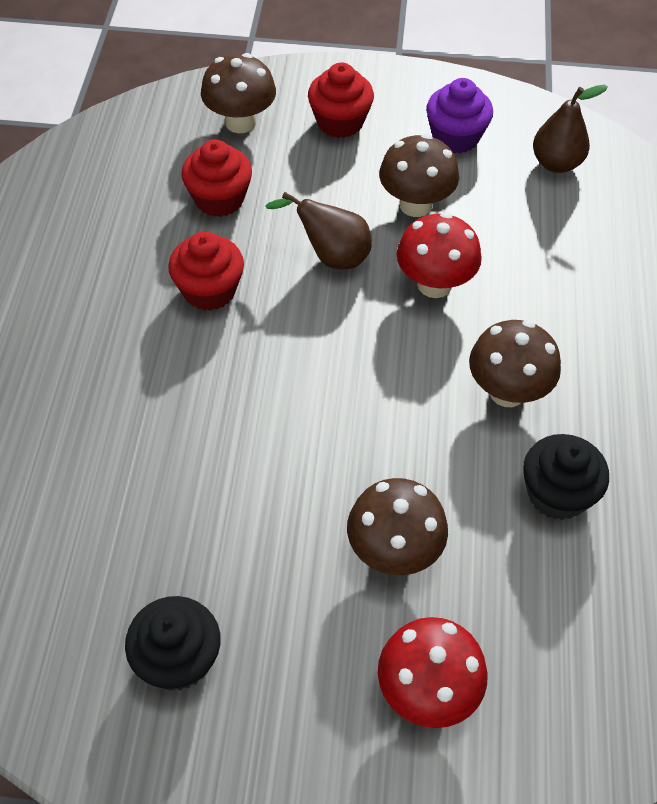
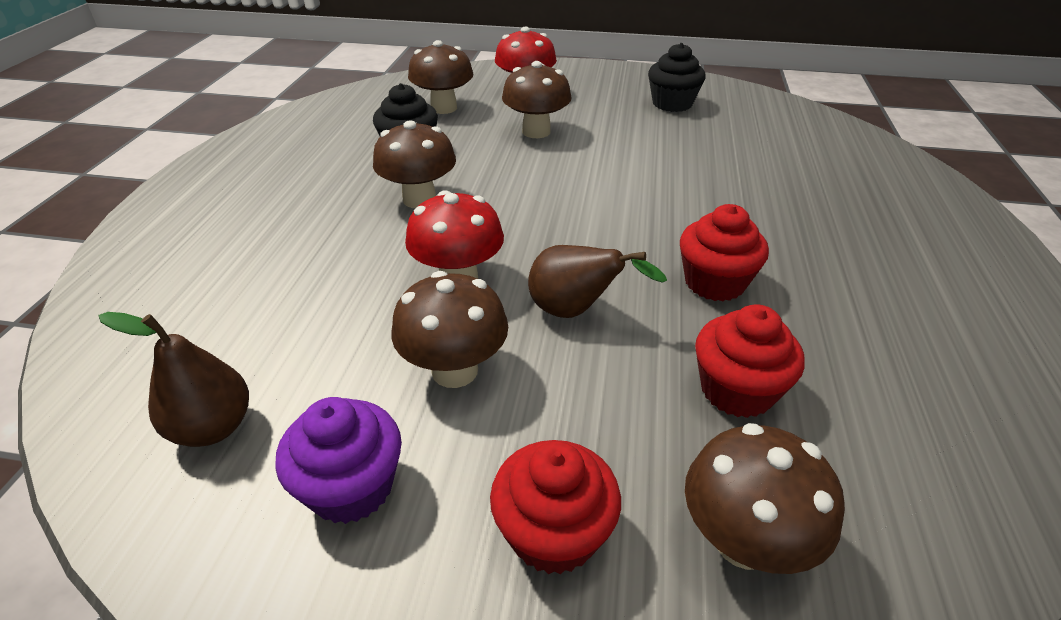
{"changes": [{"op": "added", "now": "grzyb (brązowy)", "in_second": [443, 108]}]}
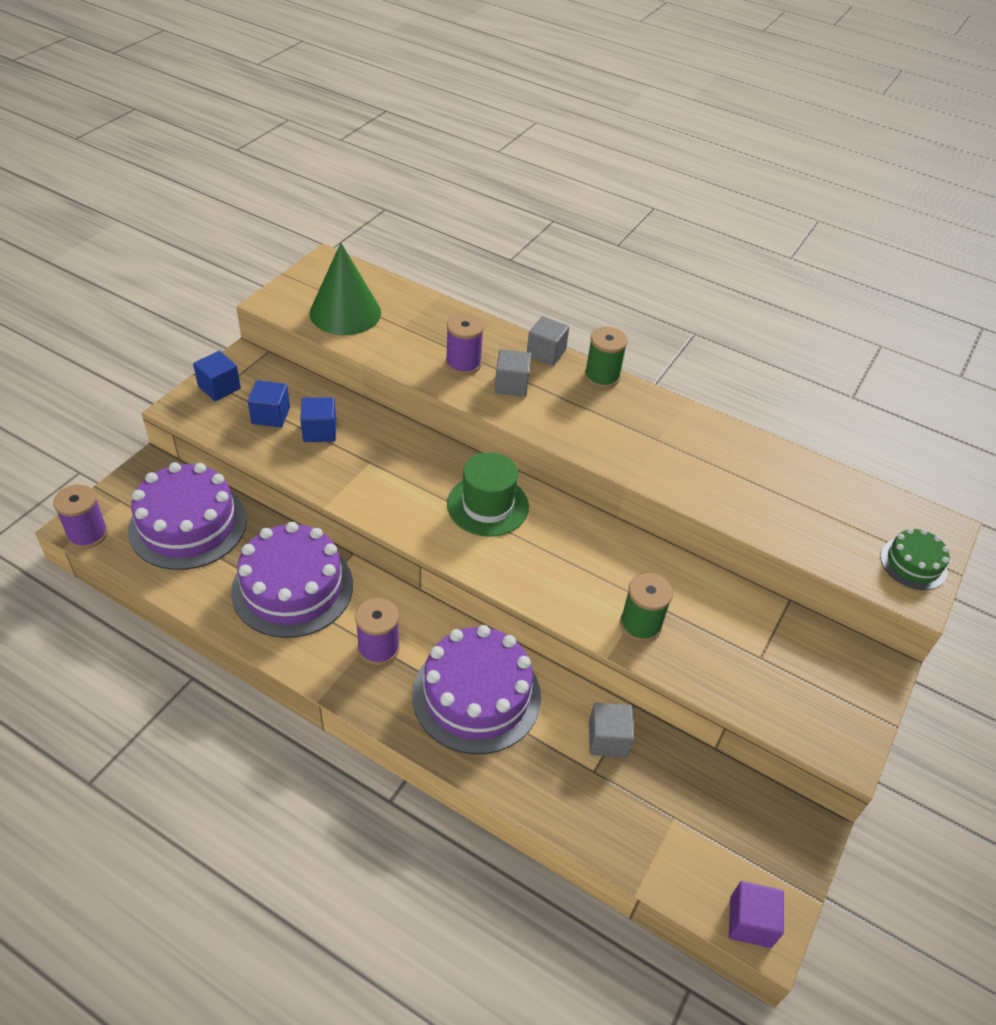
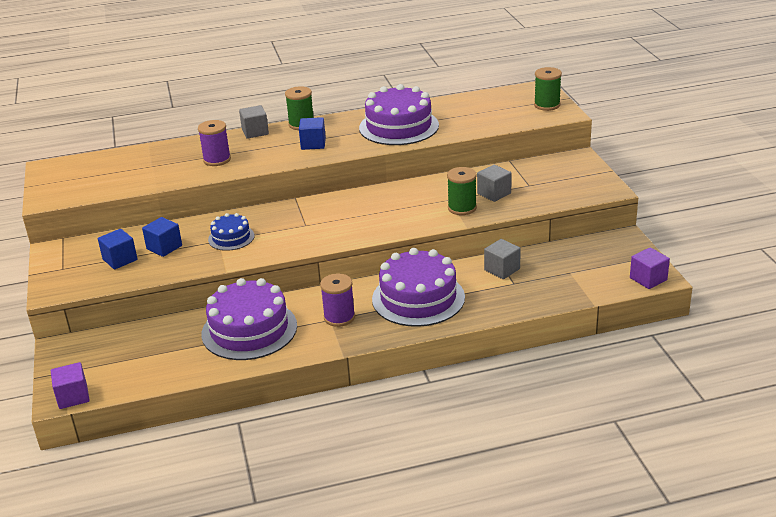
{"changes": [{"op": "removed", "was": "stożek (zielony)", "in_first": [345, 312]}, {"op": "moved", "was": "sześcian (szary)", "in_first": [511, 385], "in_second": [494, 193]}, {"op": "moved", "was": "sześcian (niebieski)", "in_first": [219, 387], "in_second": [313, 144]}, {"op": "removed", "was": "kapelusz (zielony)", "in_first": [487, 505]}, {"op": "moved", "was": "tort (fioletowy)", "in_first": [188, 525], "in_second": [399, 127]}, {"op": "replaced", "was": "szpulka (fioletowy)", "now": "sześcian (fioletowy)", "in_first": [88, 534], "in_second": [73, 397]}, {"op": "replaced", "was": "tort (zielony)", "now": "szpulka (zielony)", "in_first": [913, 563], "in_second": [547, 105]}, {"op": "added", "now": "tort (niebieski)", "in_second": [231, 238]}]}
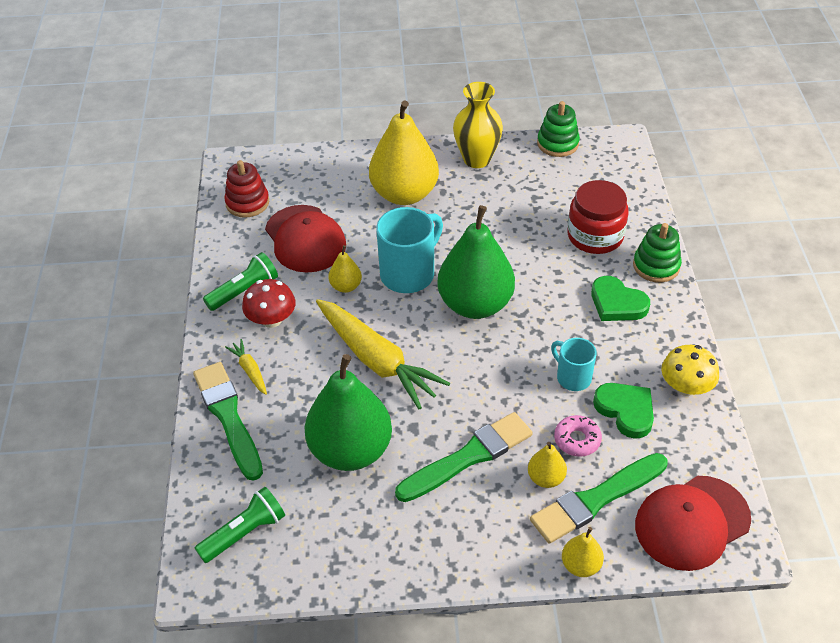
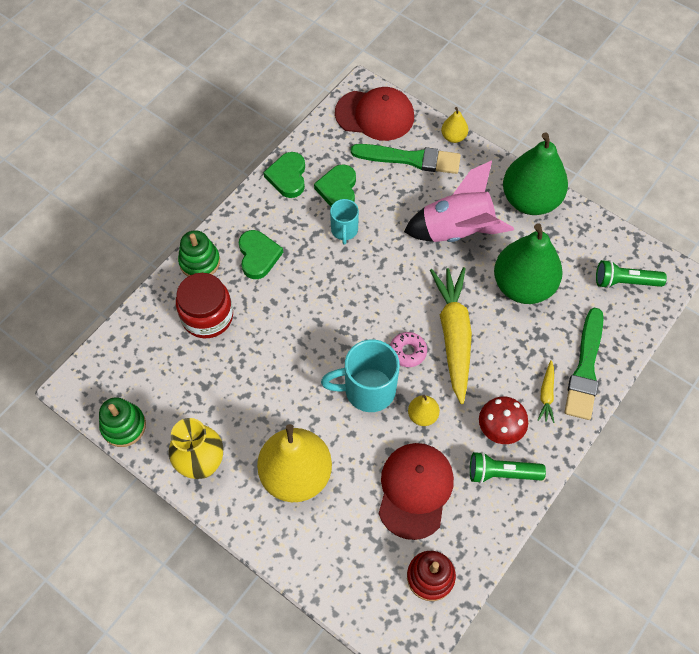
{"changes": [{"op": "moved", "was": "gruszka (zielony)", "in_first": [475, 304], "in_second": [530, 200]}, {"op": "replaced", "was": "grzyb (żółty)", "now": "serce (zielony)", "in_first": [686, 387], "in_second": [288, 177]}, {"op": "replaced", "was": "pędzel (zielony)", "now": "rakieta (różowy)", "in_first": [468, 457], "in_second": [456, 230]}, {"op": "moved", "was": "donut (różowy)", "in_first": [577, 440], "in_second": [408, 352]}, {"op": "removed", "was": "gruszka (żółty)", "in_first": [546, 478]}]}
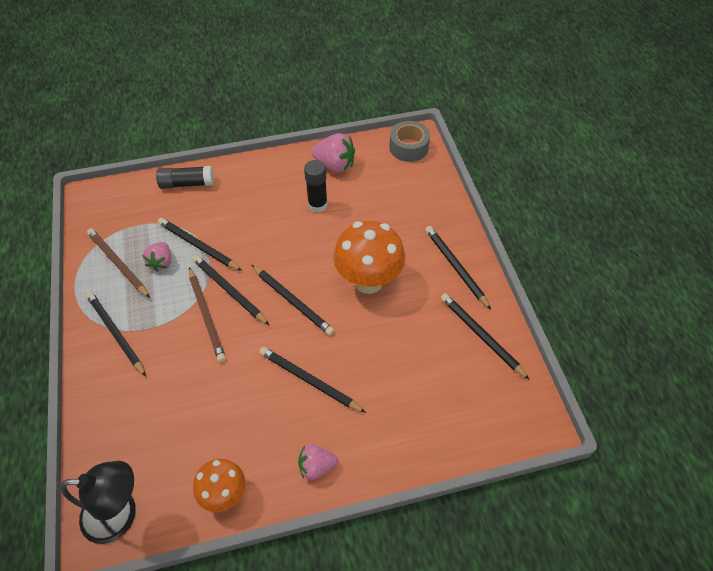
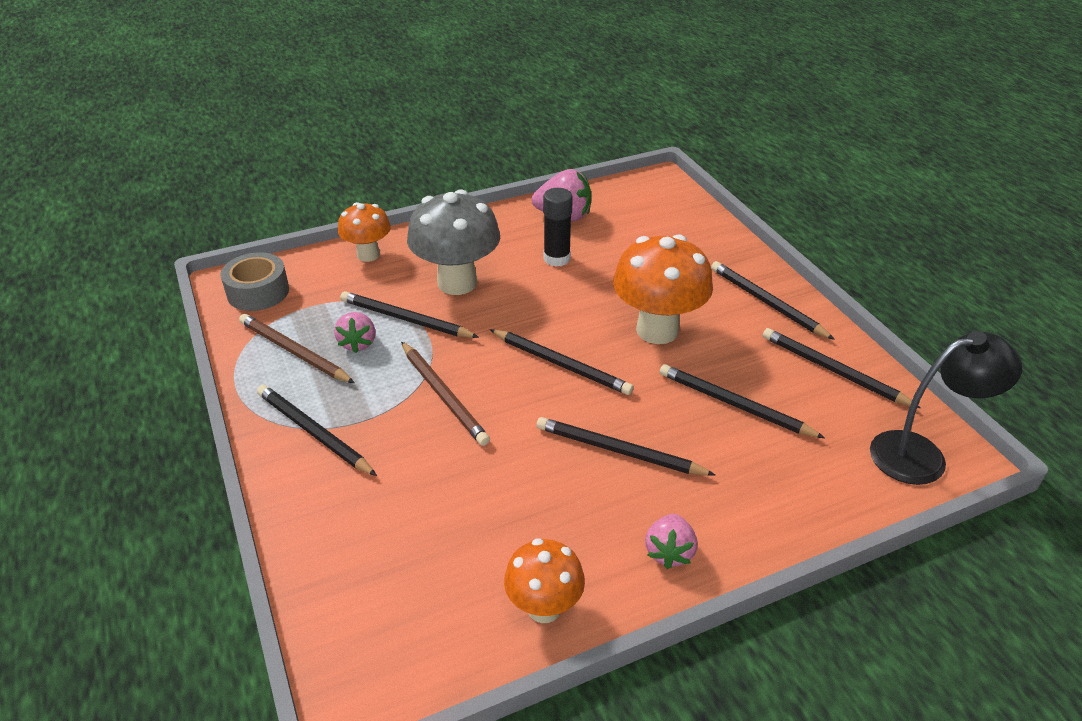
{"changes": [{"op": "moved", "was": "taśma klejąca (szary)", "in_first": [408, 147], "in_second": [258, 292]}, {"op": "replaced", "was": "klej w sztyfcie (czarny)", "now": "grzyb (pomarańczowy)", "in_first": [187, 183], "in_second": [368, 255]}, {"op": "moved", "was": "ołówek (czarny)", "in_first": [229, 290], "in_second": [734, 405]}, {"op": "turned", "was": "truskawka (różowy)", "in_first": [316, 466], "in_second": [669, 552], "clockwise": -60}, {"op": "moved", "was": "lampka (czarny)", "in_first": [121, 514], "in_second": [922, 455]}, {"op": "added", "now": "grzyb (szary)", "in_second": [457, 283]}]}
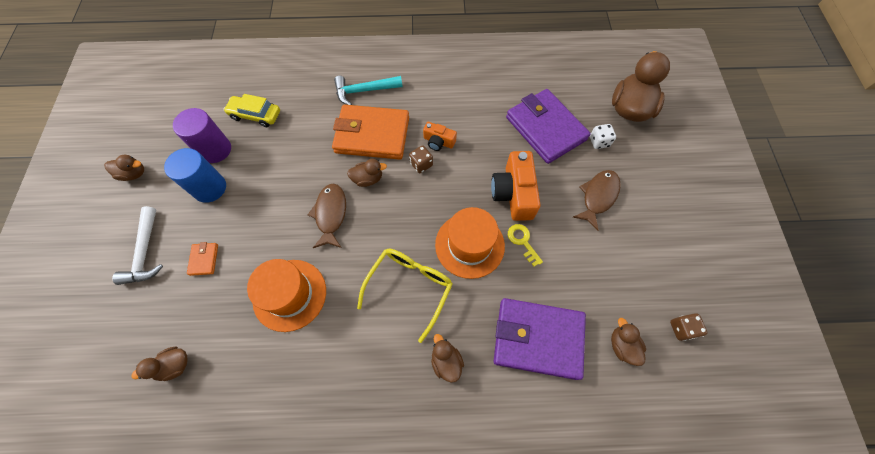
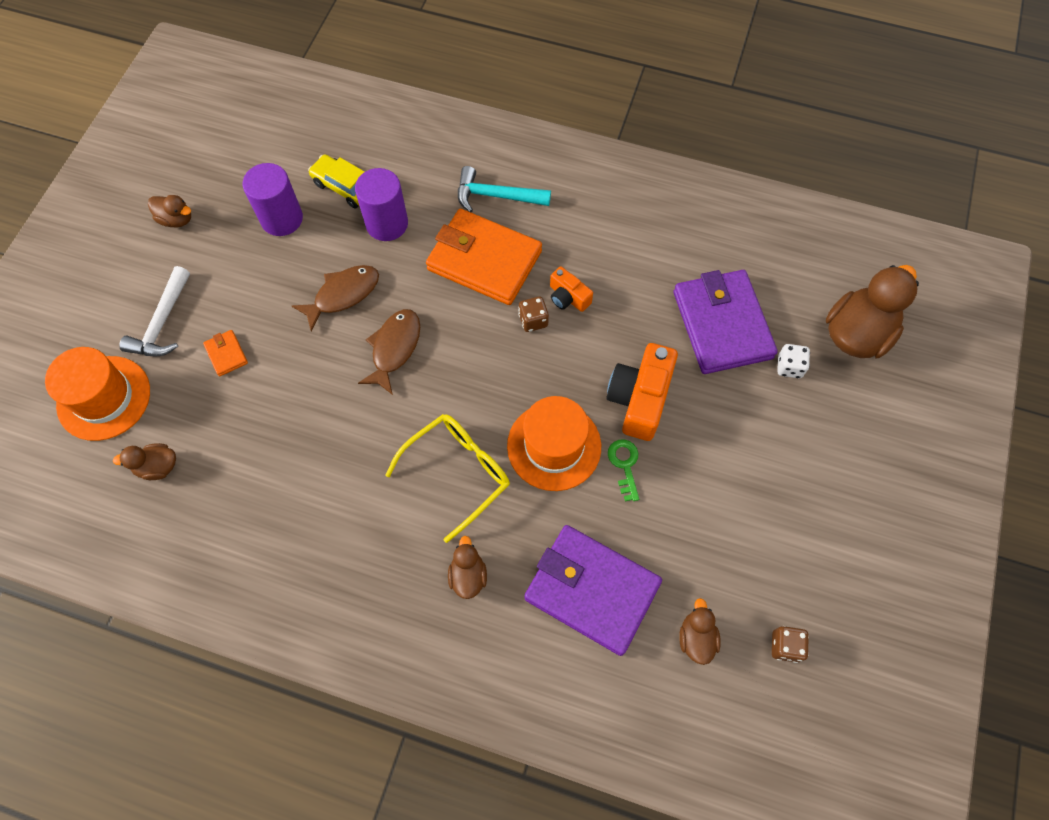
{"changes": [{"op": "removed", "was": "walec (niebieski)", "in_first": [210, 188]}, {"op": "removed", "was": "kaczka (brązowy)", "in_first": [368, 179]}, {"op": "moved", "was": "ryba (brązowy)", "in_first": [598, 196], "in_second": [343, 295]}, {"op": "recoloured", "was": "klucz (żółty)", "now": "klucz (zielony)", "in_first": [522, 241], "in_second": [624, 465]}, {"op": "turned", "was": "portfel (pomarańczowy)", "in_first": [204, 259], "in_second": [226, 354], "clockwise": -45}, {"op": "moved", "was": "kapelusz (pomarańczowy)", "in_first": [289, 295], "in_second": [104, 398]}, {"op": "added", "now": "walec (fioletowy)", "in_second": [387, 224]}]}
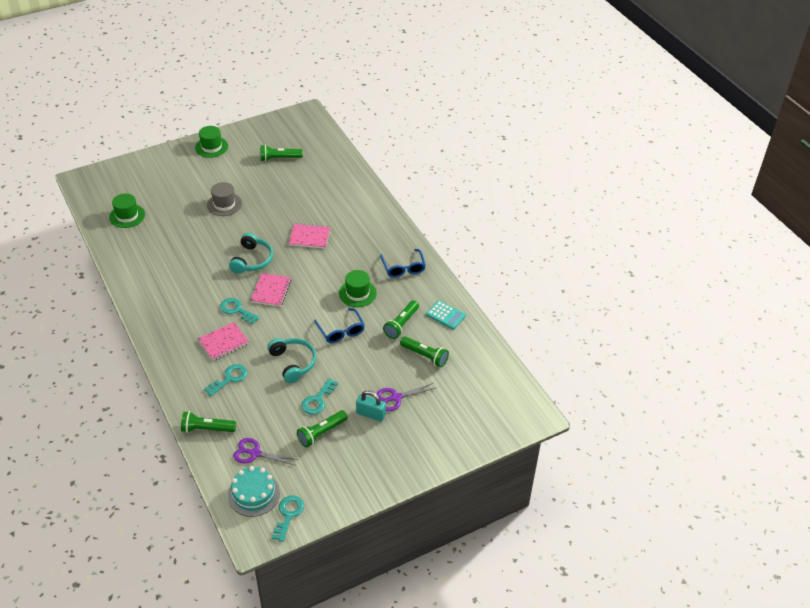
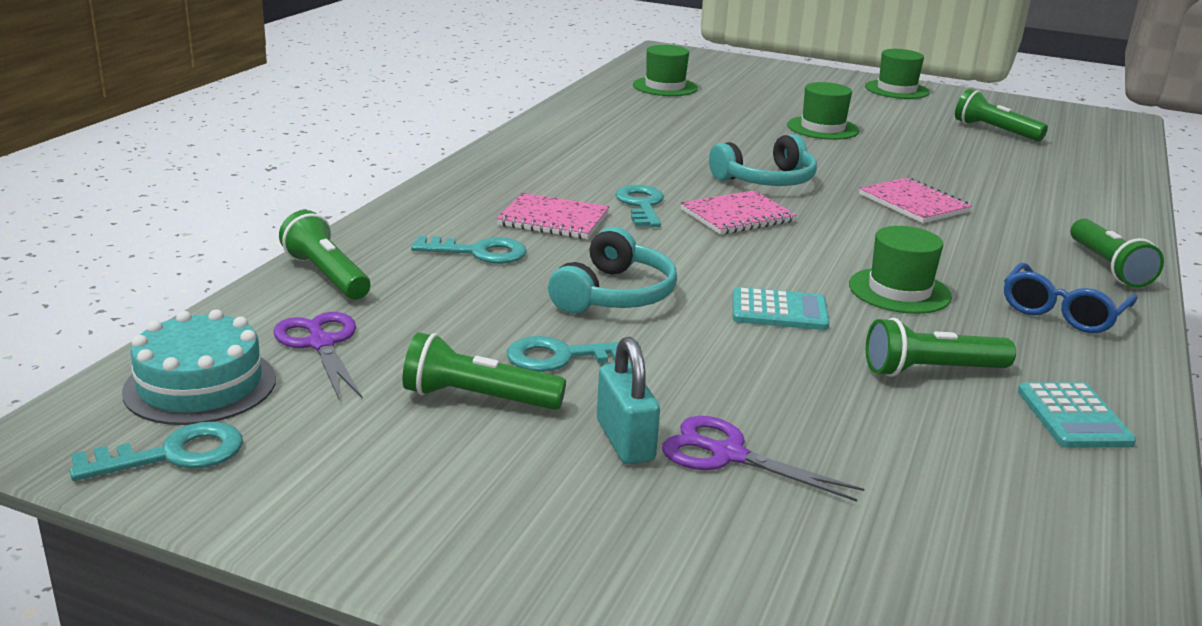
{"changes": [{"op": "recoloured", "was": "kapelusz (szary)", "now": "kapelusz (zielony)", "in_first": [224, 204], "in_second": [822, 128]}, {"op": "replaced", "was": "okulary (niebieski)", "now": "kalkulator (turkusowy)", "in_first": [341, 331], "in_second": [779, 311]}, {"op": "moved", "was": "latarka (zielony)", "in_first": [425, 356], "in_second": [1108, 267]}]}
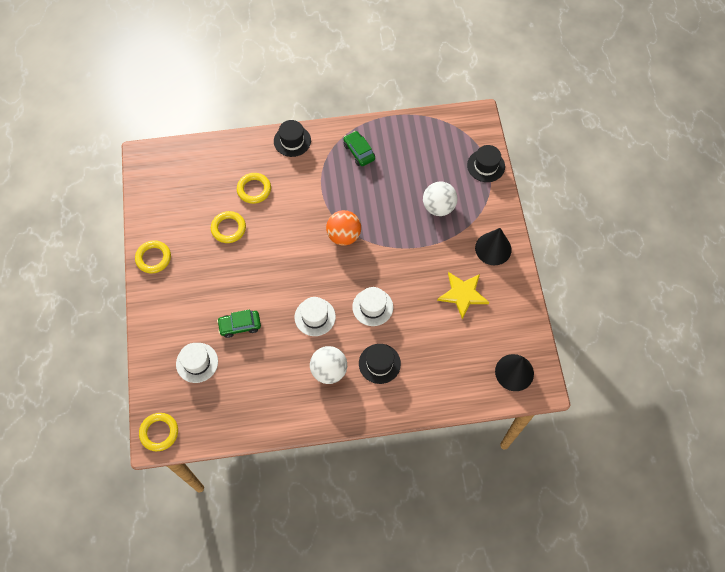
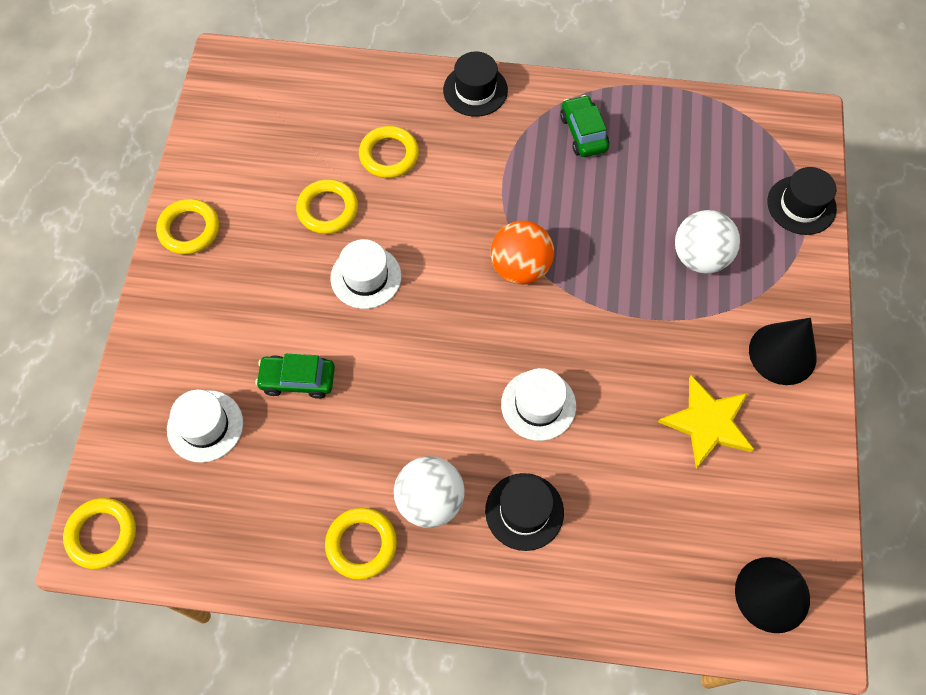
{"changes": [{"op": "moved", "was": "kapelusz (biały)", "in_first": [315, 317], "in_second": [366, 277]}, {"op": "added", "now": "pierścień (żółty)", "in_second": [361, 544]}]}
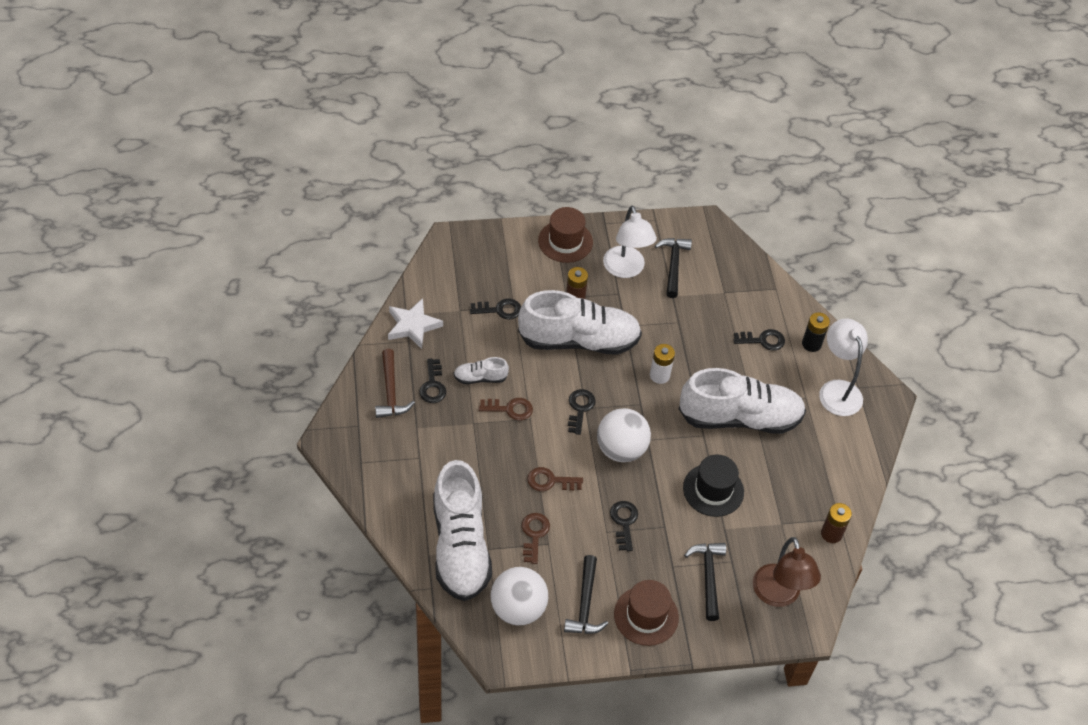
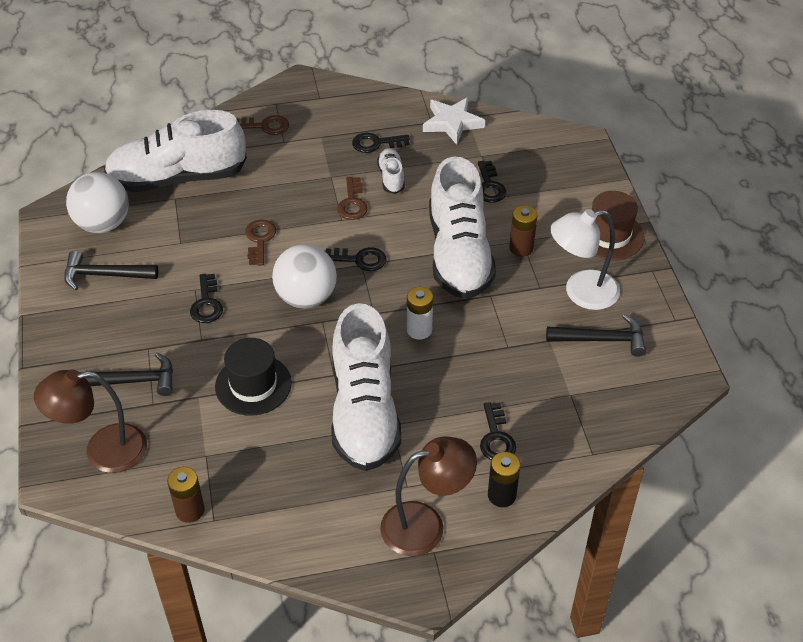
{"changes": [{"op": "recoloured", "was": "lampka (biały)", "now": "lampka (brązowy)", "in_first": [837, 390], "in_second": [425, 525]}, {"op": "removed", "was": "młotek (brązowy)", "in_first": [391, 392]}, {"op": "turned", "was": "klucz (czarny)", "in_first": [624, 522], "in_second": [206, 303], "clockwise": 90}, {"op": "moved", "was": "klucz (brązowy)", "in_first": [534, 534], "in_second": [265, 126]}, {"op": "removed", "was": "kapelusz (brązowy)", "in_first": [646, 616]}]}
